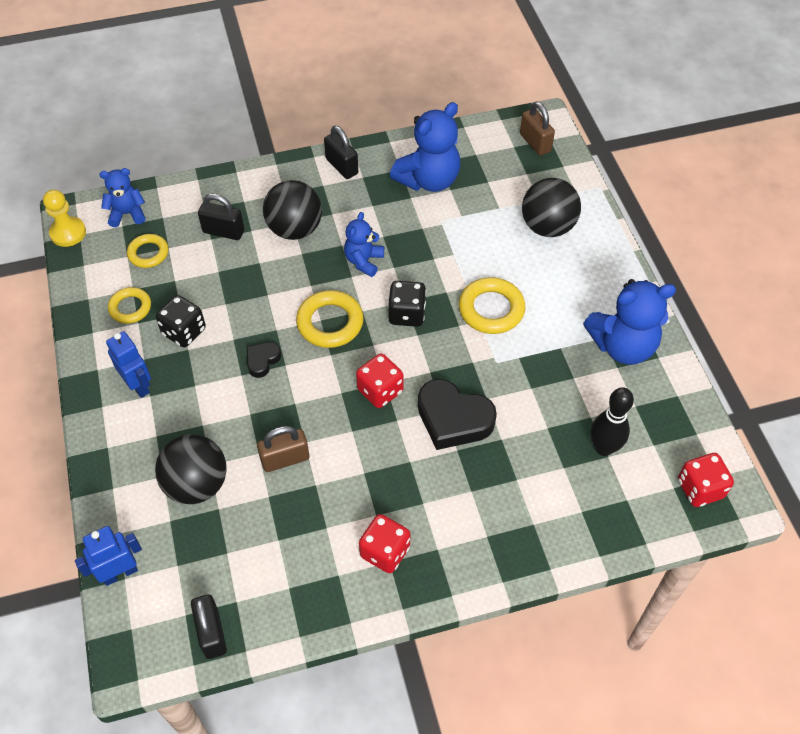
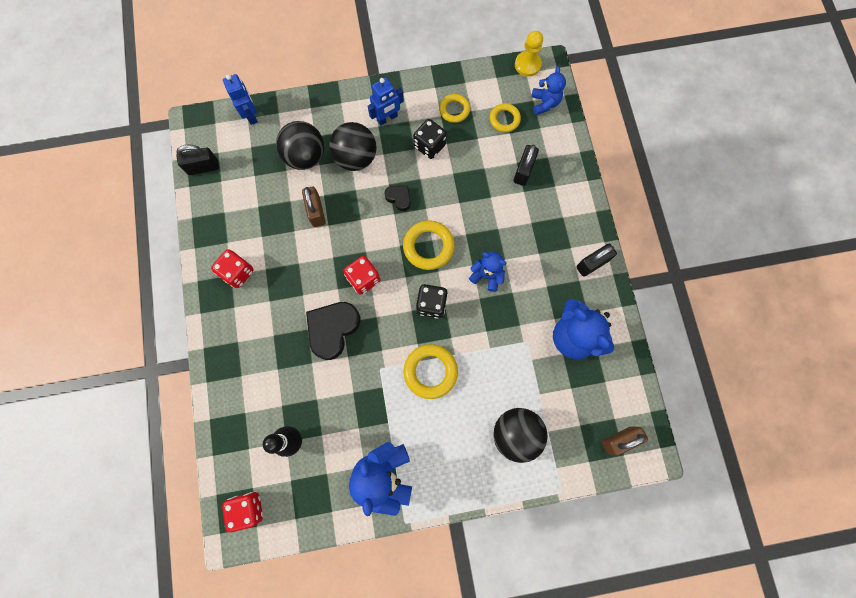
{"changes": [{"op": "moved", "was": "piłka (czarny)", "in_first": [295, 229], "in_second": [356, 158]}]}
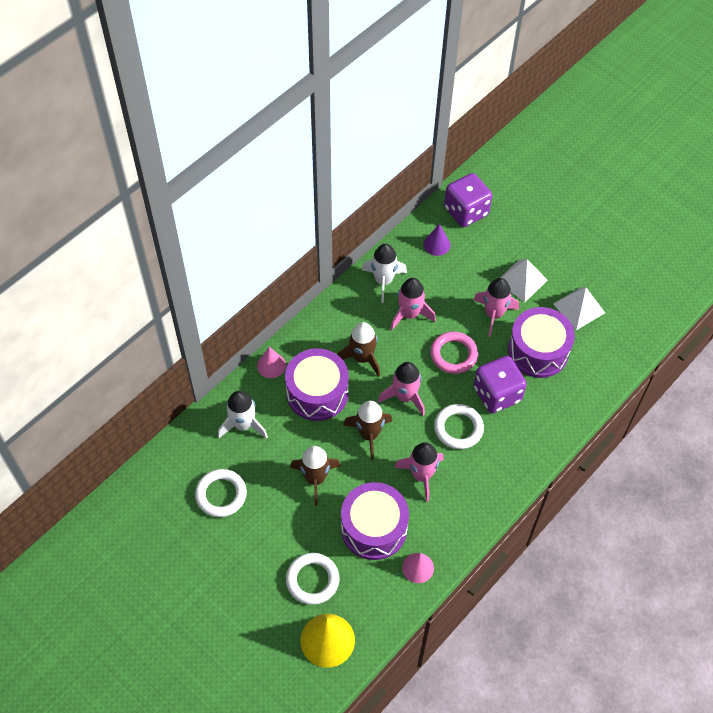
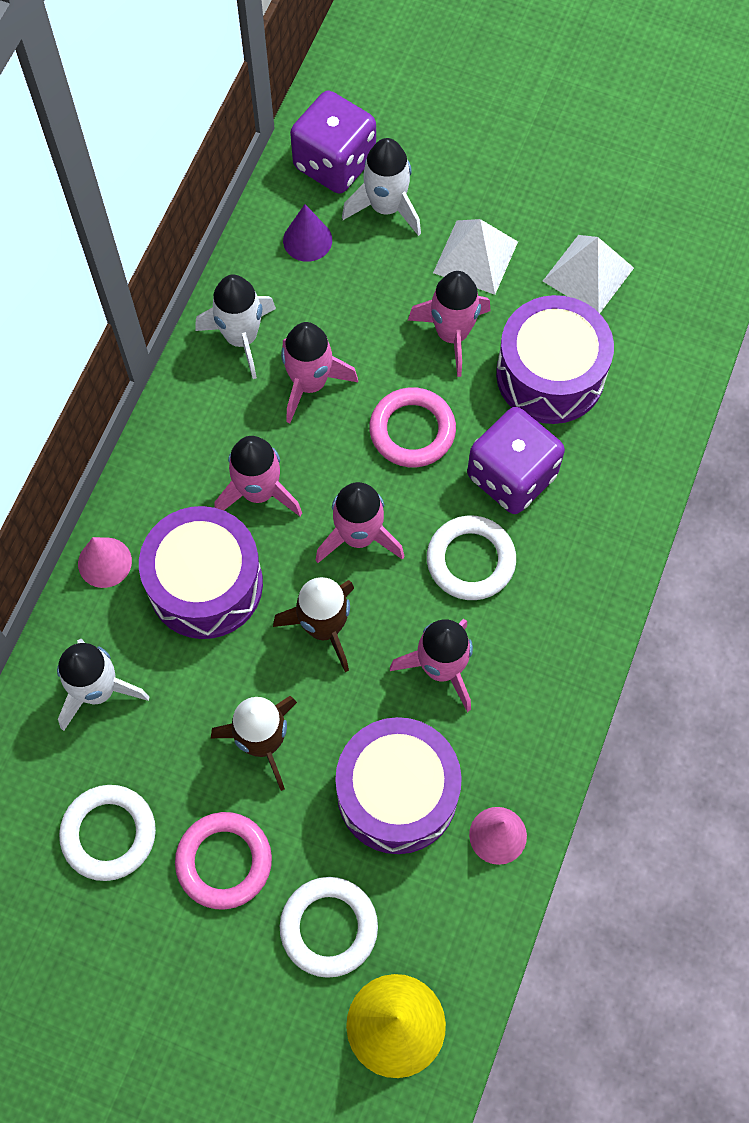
{"changes": [{"op": "recoloured", "was": "rakieta (brązowy)", "now": "rakieta (różowy)", "in_first": [362, 358], "in_second": [258, 492]}, {"op": "added", "now": "rakieta (biały)", "in_second": [386, 207]}, {"op": "added", "now": "pierścień (różowy)", "in_second": [224, 861]}]}
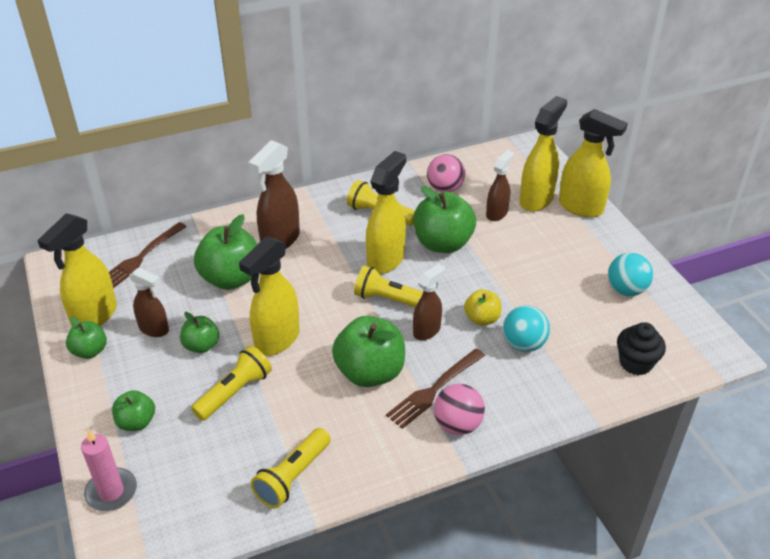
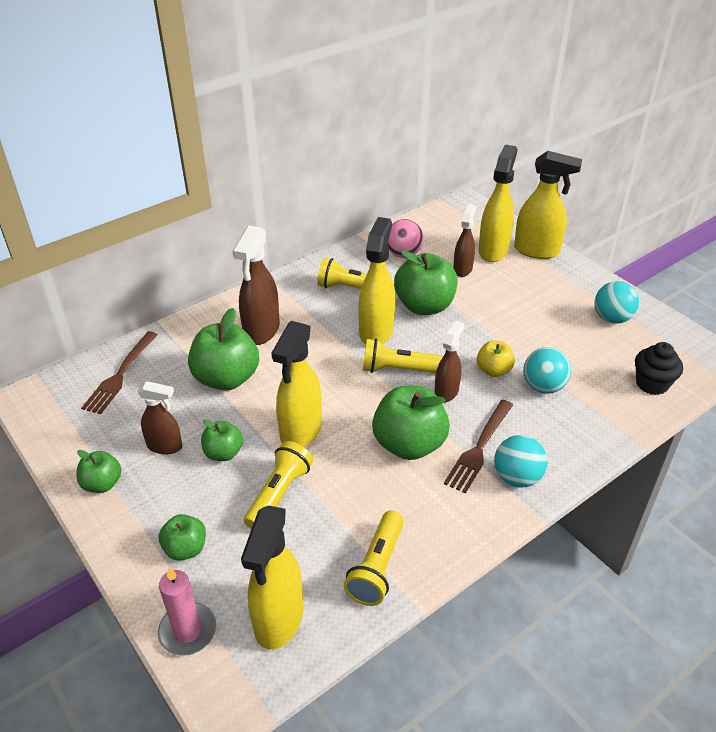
{"changes": [{"op": "moved", "was": "spryskiwacz (żółty)", "in_first": [94, 316], "in_second": [278, 619]}, {"op": "recoloured", "was": "piłka (różowy)", "now": "piłka (turkusowy)", "in_first": [457, 425], "in_second": [517, 477]}]}
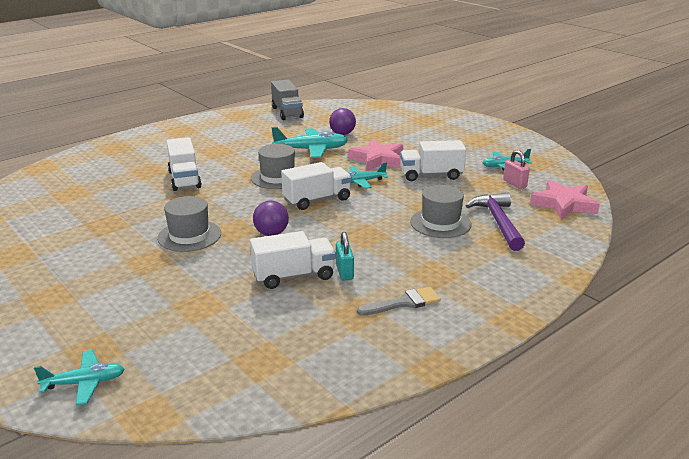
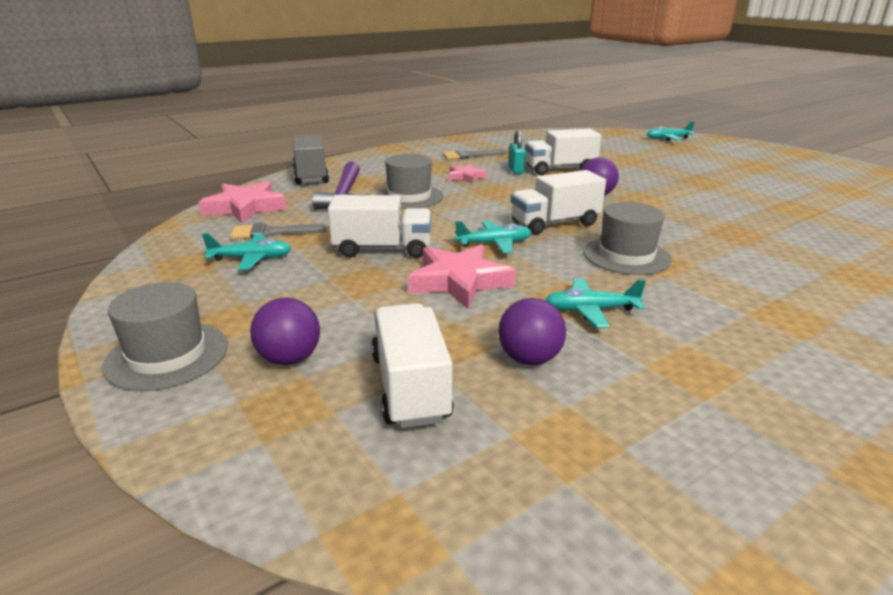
{"changes": [{"op": "moved", "was": "ciężarówka (szary)", "in_first": [287, 112], "in_second": [311, 176]}, {"op": "resized", "was": "samolot (turkusowy)", "in_first": [311, 150], "in_second": [590, 310], "ratio": 0.63}, {"op": "moved", "was": "ciężarówka (biały)", "in_first": [184, 179], "in_second": [410, 387]}, {"op": "replaced", "was": "kłódka (różowy)", "now": "pędzel (szary)", "in_first": [514, 183], "in_second": [272, 233]}, {"op": "moved", "was": "kapelusz (szary)", "in_first": [189, 236], "in_second": [167, 355]}, {"op": "added", "now": "gwiazda (różowy)", "in_second": [466, 177]}, {"op": "added", "now": "piłka (fioletowy)", "in_second": [289, 359]}]}
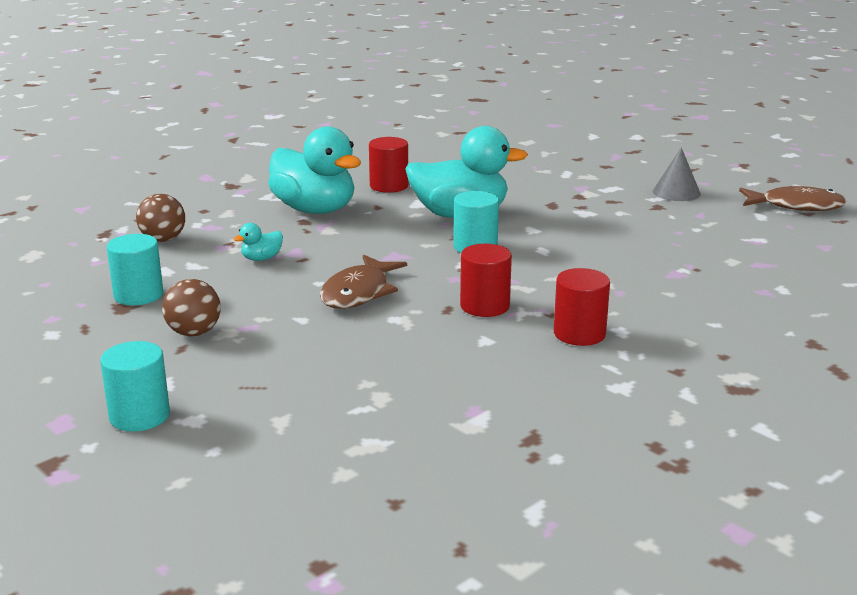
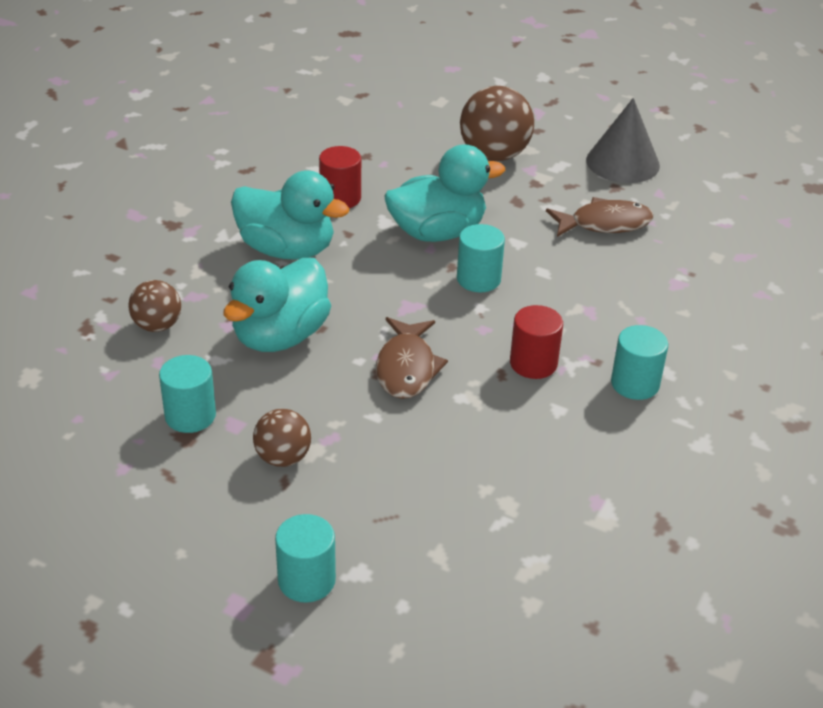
{"changes": [{"op": "resized", "was": "stożek (szary)", "in_first": [676, 192], "in_second": [622, 162], "ratio": 1.55}, {"op": "moved", "was": "ryba (brązowy)", "in_first": [796, 206], "in_second": [604, 224]}, {"op": "resized", "was": "kaczka (turkusowy)", "in_first": [261, 259], "in_second": [280, 336], "ratio": 2.45}, {"op": "recoloured", "was": "walec (czerwony)", "now": "walec (turkusowy)", "in_first": [579, 334], "in_second": [635, 384]}, {"op": "added", "now": "piłka (brązowy)", "in_second": [494, 155]}]}
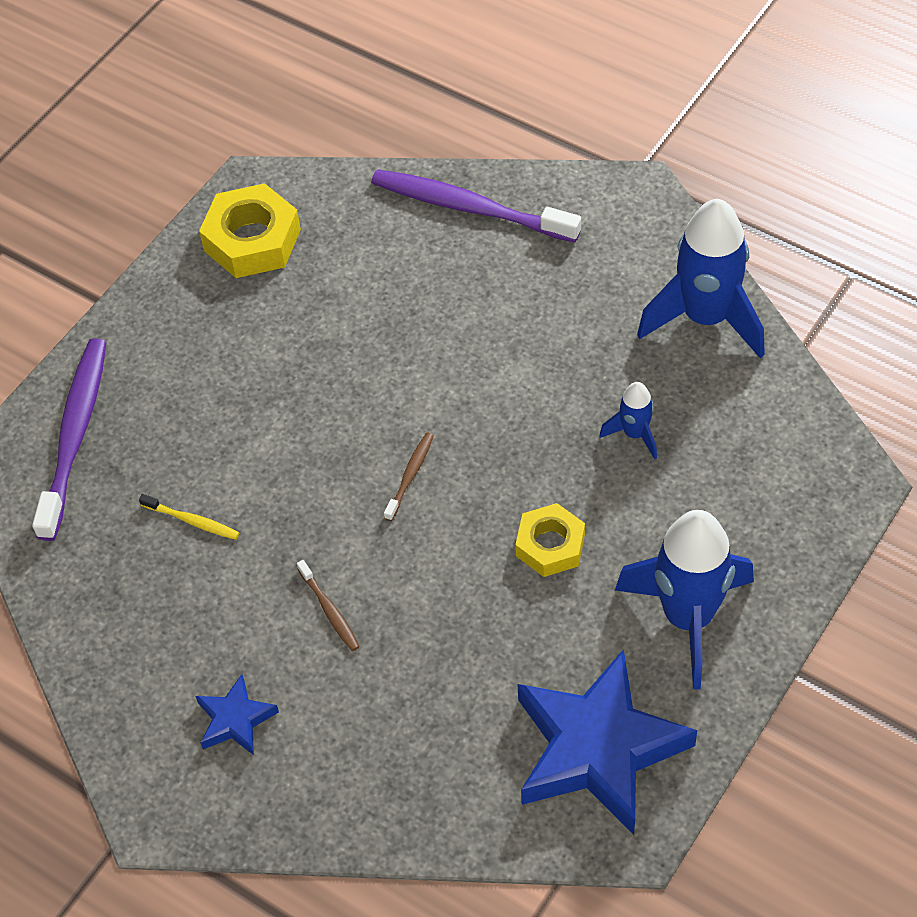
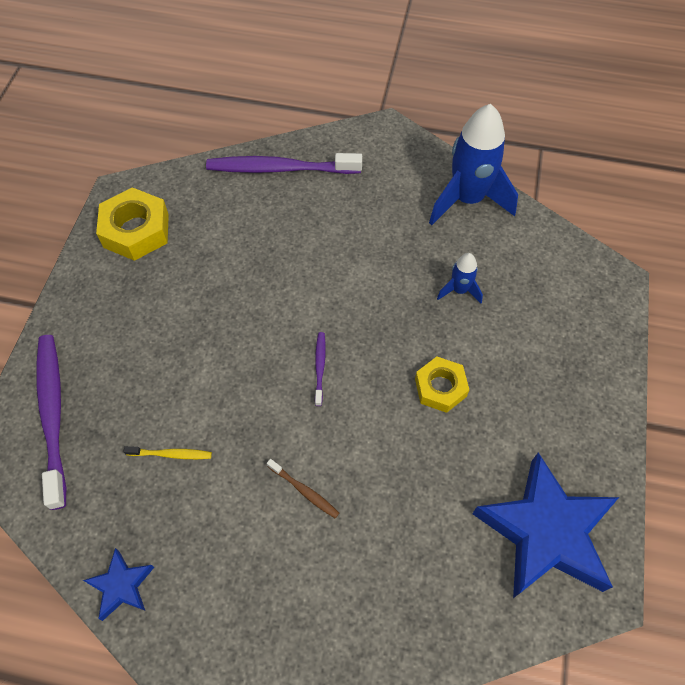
{"changes": [{"op": "recoloured", "was": "szczoteczka do zębów (brązowy)", "now": "szczoteczka do zębów (fioletowy)", "in_first": [410, 475], "in_second": [320, 367]}, {"op": "removed", "was": "rakieta (niebieski)", "in_first": [687, 617]}, {"op": "moved", "was": "gwiazda (niebieski)", "in_first": [235, 720], "in_second": [121, 586]}]}
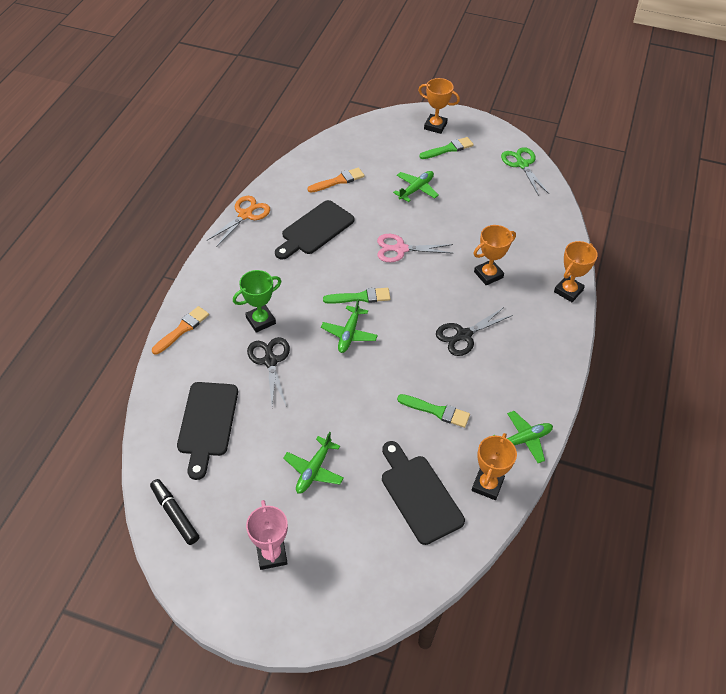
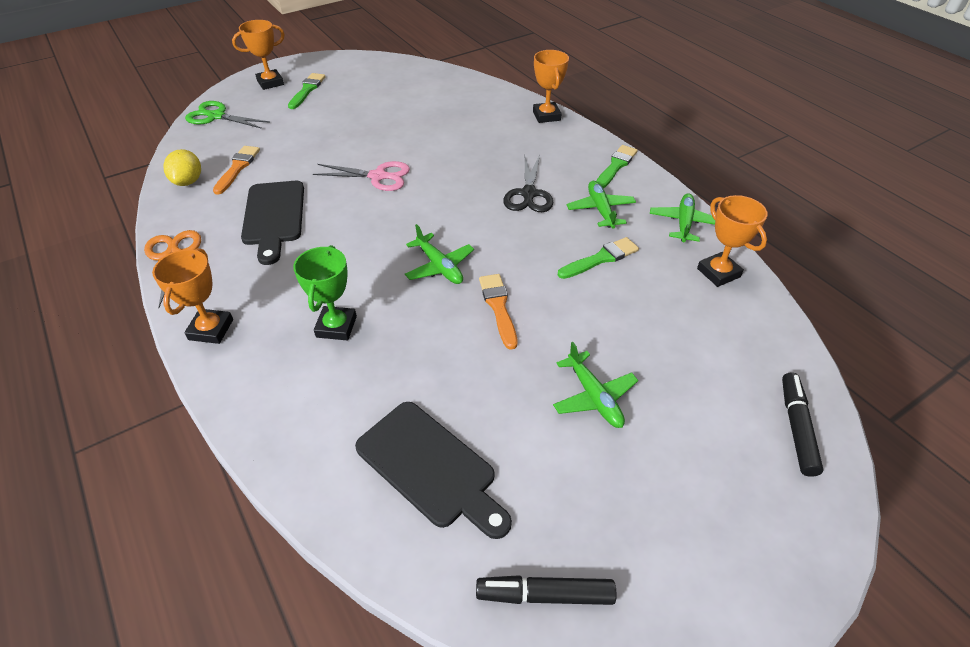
{"changes": [{"op": "moved", "was": "nożyczki (zielony)", "in_first": [522, 164], "in_second": [216, 116]}, {"op": "moved", "was": "samolot (zielony)", "in_first": [416, 189], "in_second": [600, 210]}, {"op": "moved", "was": "puchar (pomarańczowy)", "in_first": [488, 275], "in_second": [211, 329]}, {"op": "turned", "was": "nożyczki (różowy)", "in_first": [400, 249], "in_second": [379, 176], "clockwise": -120}, {"op": "moved", "was": "pędzel (zielony)", "in_first": [360, 297], "in_second": [615, 166]}, {"op": "moved", "was": "pędzel (pomarańczowy)", "in_first": [182, 329], "in_second": [498, 307]}, {"op": "removed", "was": "nożyczki (czarny)", "in_first": [270, 360]}, {"op": "removed", "was": "deska do krojenia (czarny)", "in_first": [419, 495]}, {"op": "removed", "was": "puchar (różowy)", "in_first": [271, 554]}, {"op": "added", "now": "cytryna (żółty)", "in_second": [188, 181]}, {"op": "added", "now": "flamaster (czarny)", "in_second": [796, 427]}]}
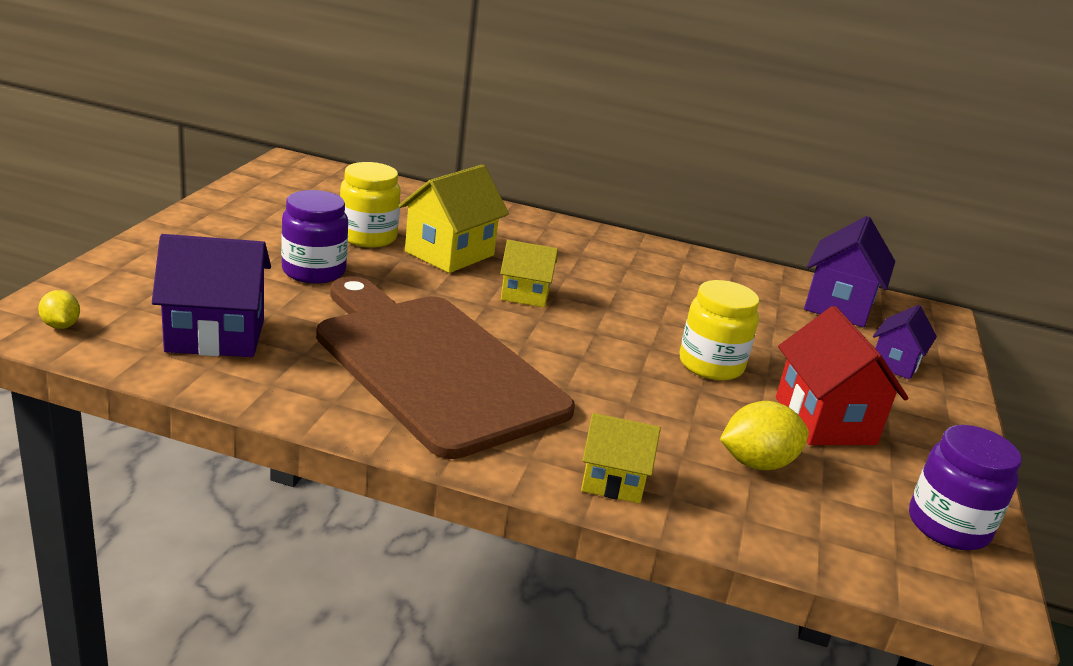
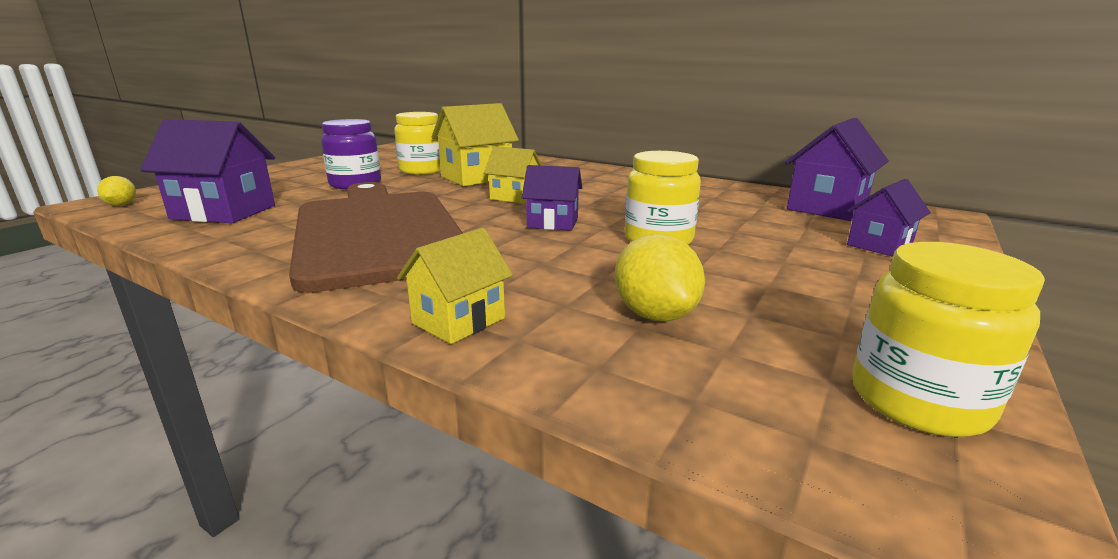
{"changes": [{"op": "removed", "was": "domek (czerwony)", "in_first": [825, 421]}, {"op": "turned", "was": "cytryna (żółty)", "in_first": [757, 463], "in_second": [655, 315], "clockwise": 75}, {"op": "turned", "was": "domek (żółty)", "in_first": [613, 482], "in_second": [458, 320], "clockwise": -75}, {"op": "recoloured", "was": "słoik (fioletowy)", "now": "słoik (żółty)", "in_first": [948, 526], "in_second": [918, 401]}, {"op": "added", "now": "domek (fioletowy)", "in_second": [552, 223]}]}
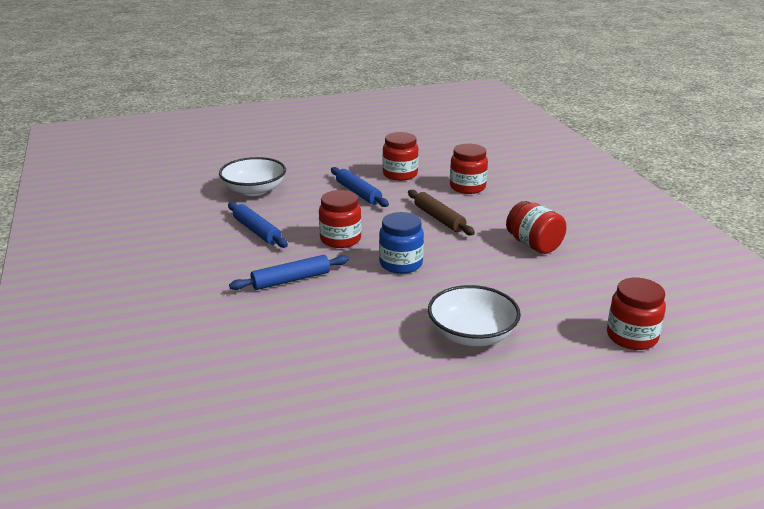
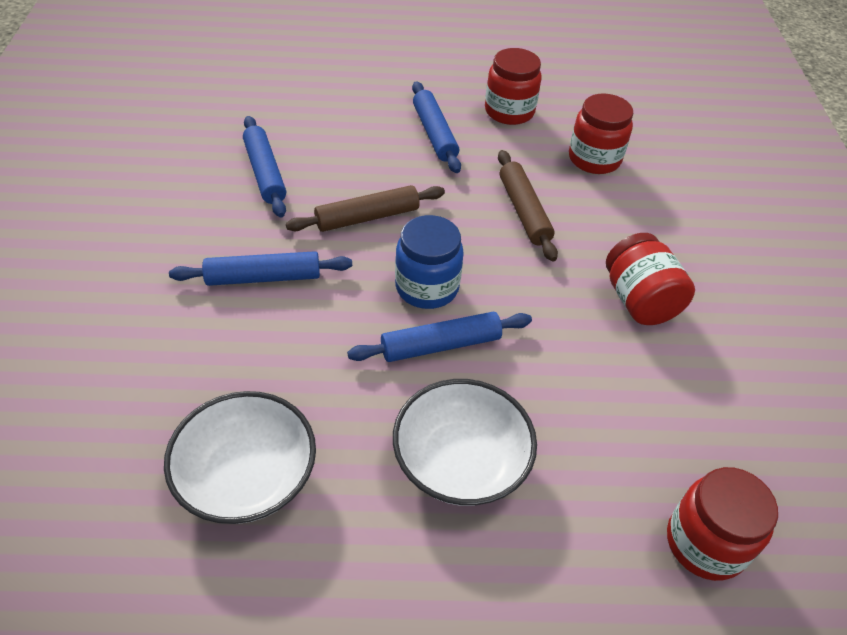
{"changes": [{"op": "moved", "was": "miska (biały)", "in_first": [254, 190], "in_second": [247, 476]}, {"op": "replaced", "was": "słoik (czerwony)", "now": "wałek do ciasta (brązowy)", "in_first": [340, 239], "in_second": [367, 217]}, {"op": "added", "now": "wałek do ciasta (niebieski)", "in_second": [441, 345]}]}
